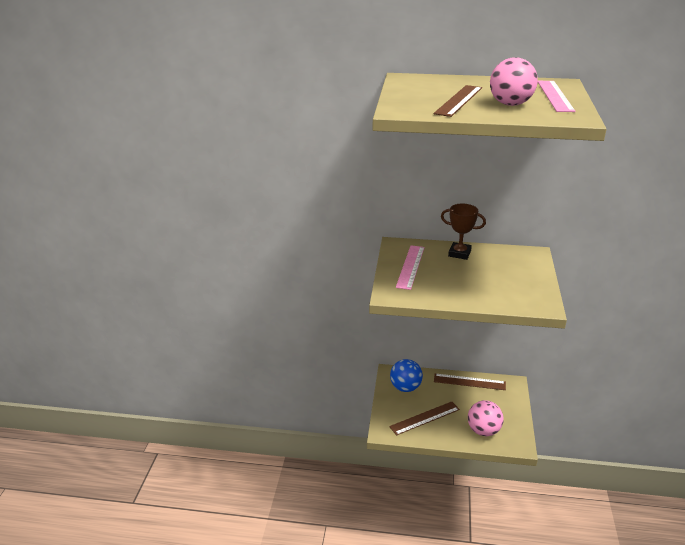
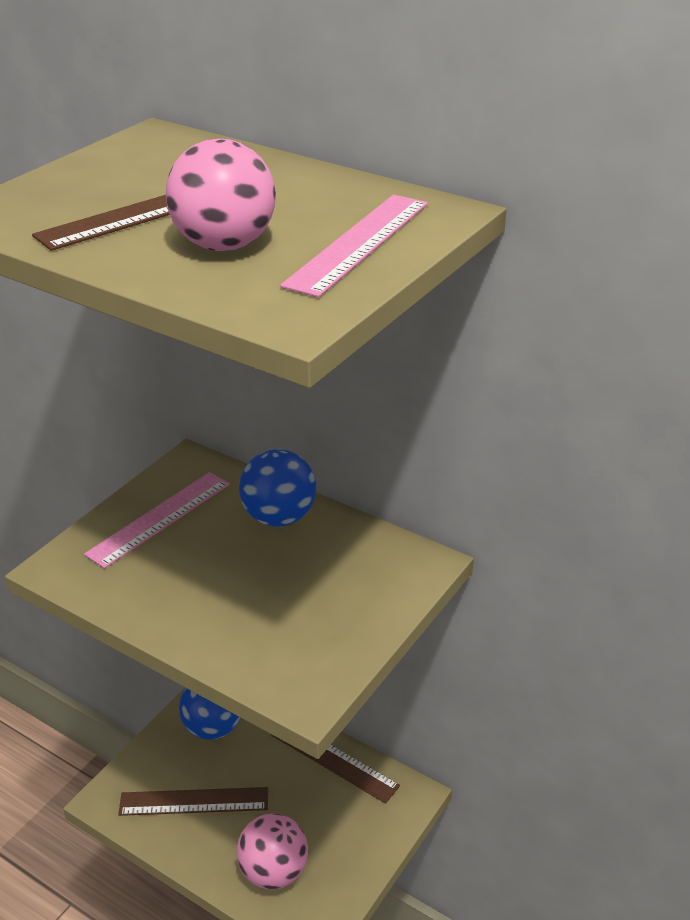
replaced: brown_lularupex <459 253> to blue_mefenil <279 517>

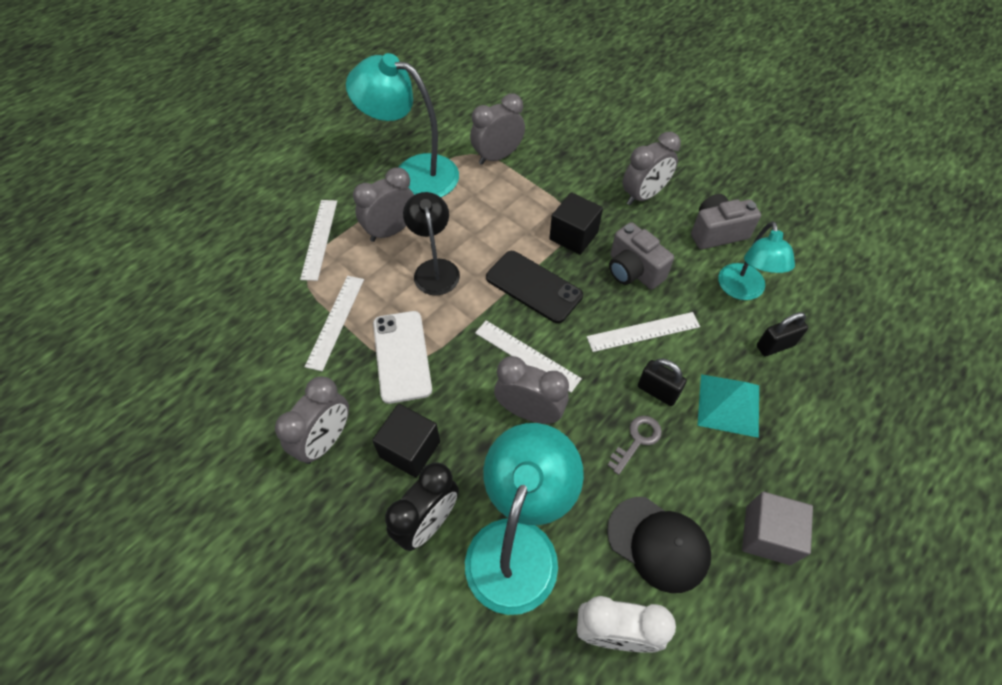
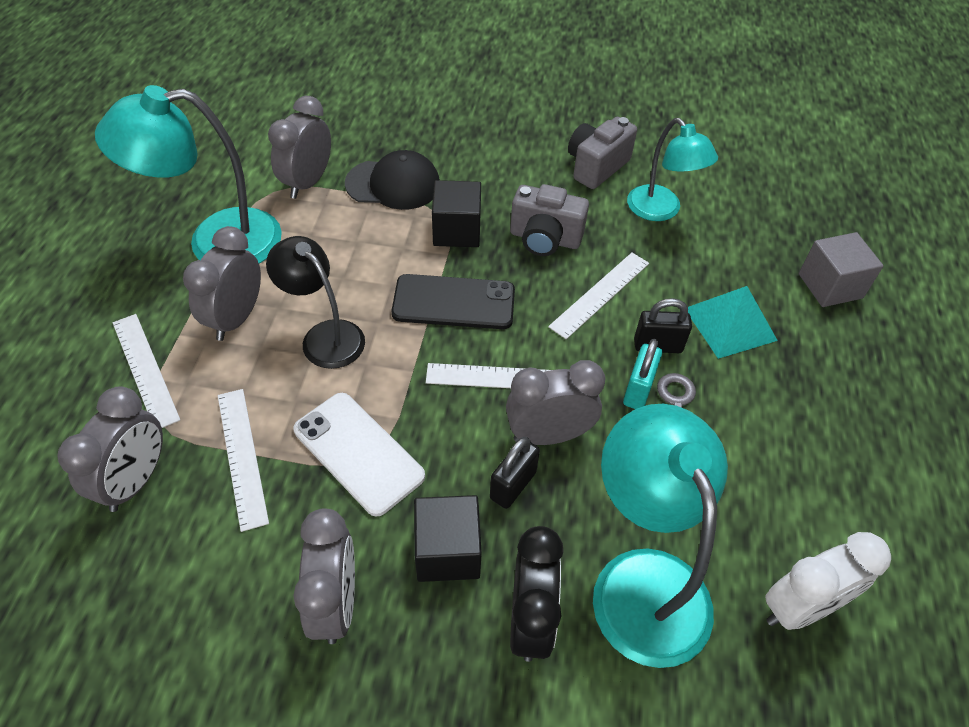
added: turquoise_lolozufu <638 390>
moved: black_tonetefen <658 543> to <393 184>; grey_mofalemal <644 195> to <136 480>; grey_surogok <767 535> to <830 286>; black_lolozufu <775 345> to <513 485>

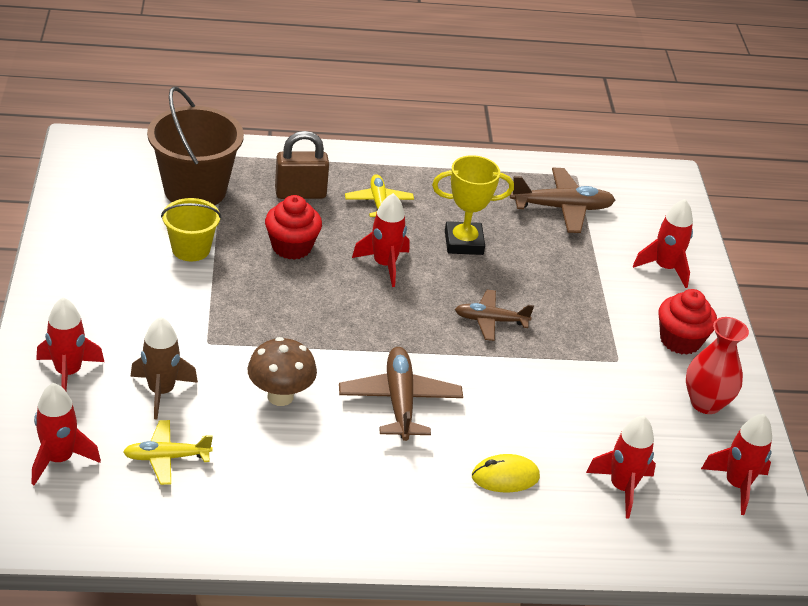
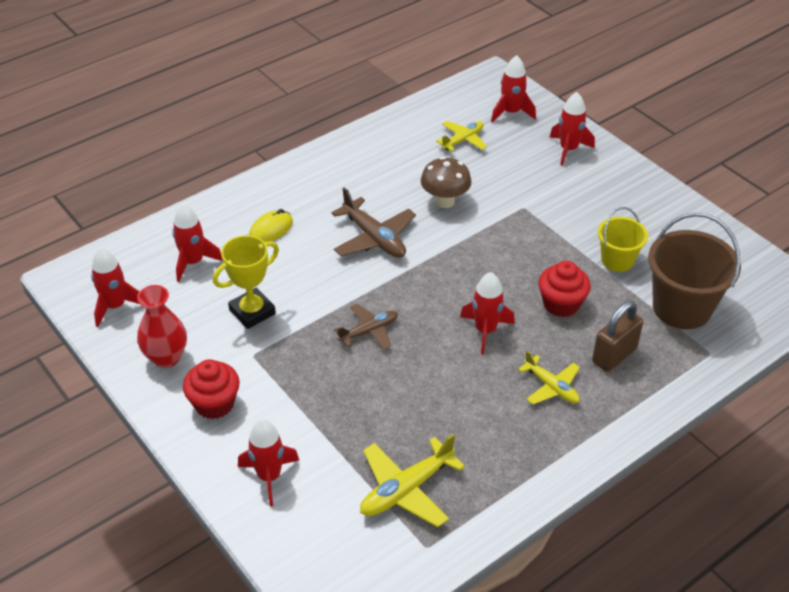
removed: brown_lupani <161 392>
moved: yellow_lularupex <463 243> to <252 312>
recoloured: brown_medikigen <562 208> to yellow_medikigen <406 489>

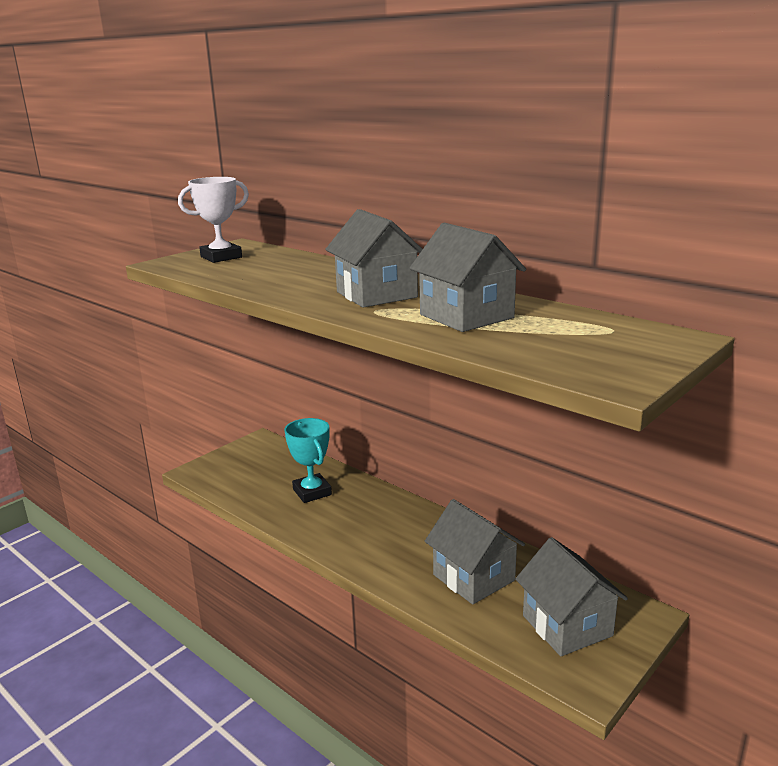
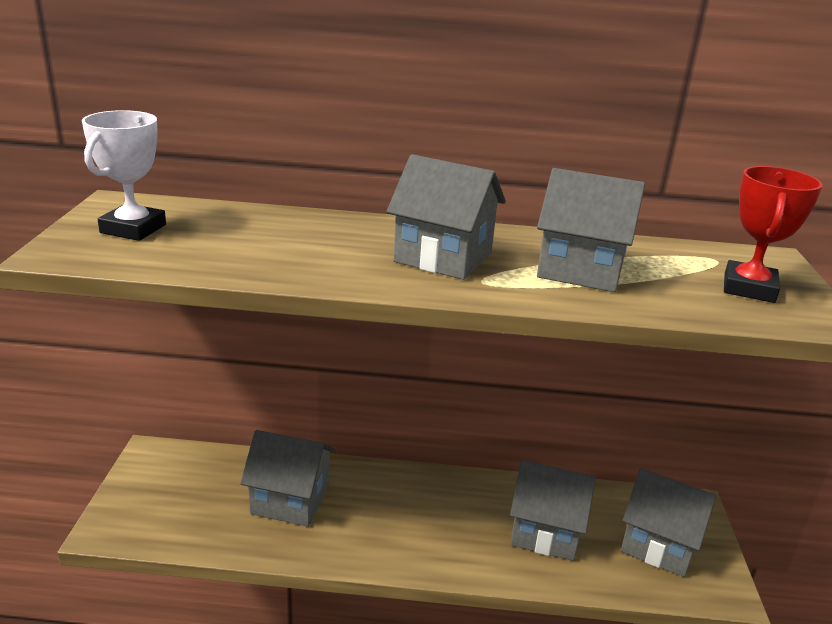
added: red_lularupex <749 288>
replaced: turquoise_lularupex <312 492> to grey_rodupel <290 500>

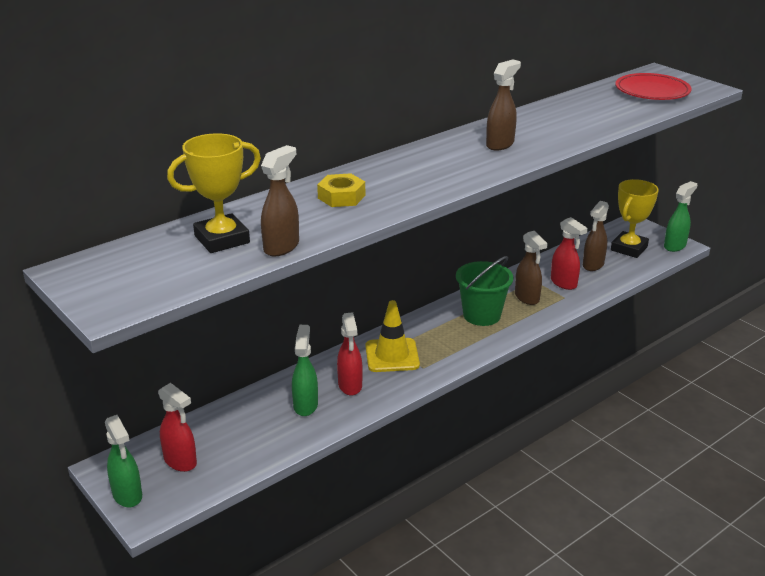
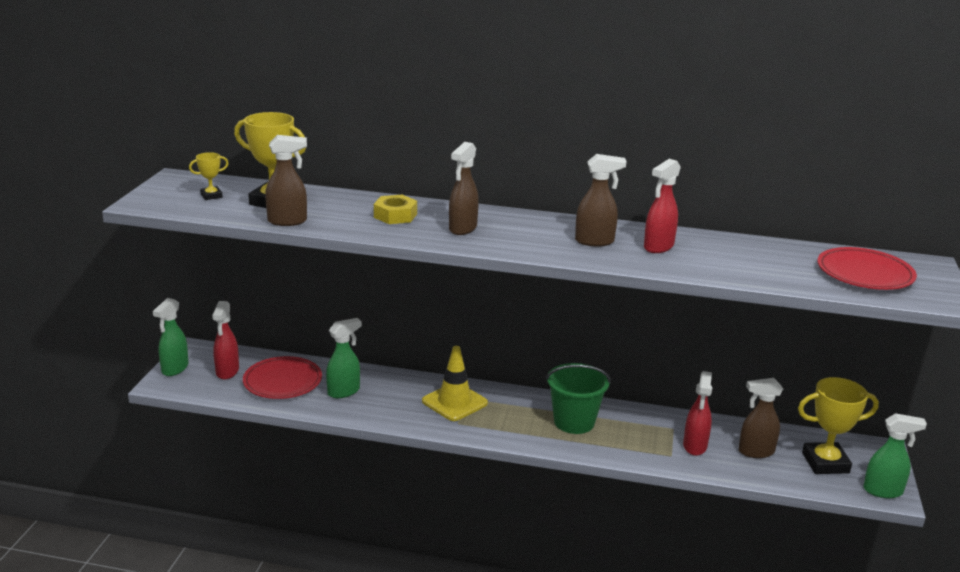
added: yellow_lularupex <211 196>; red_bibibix <282 382>
moved: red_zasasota <350 386> to <658 247>; brown_zasasota <527 298> to <462 229>

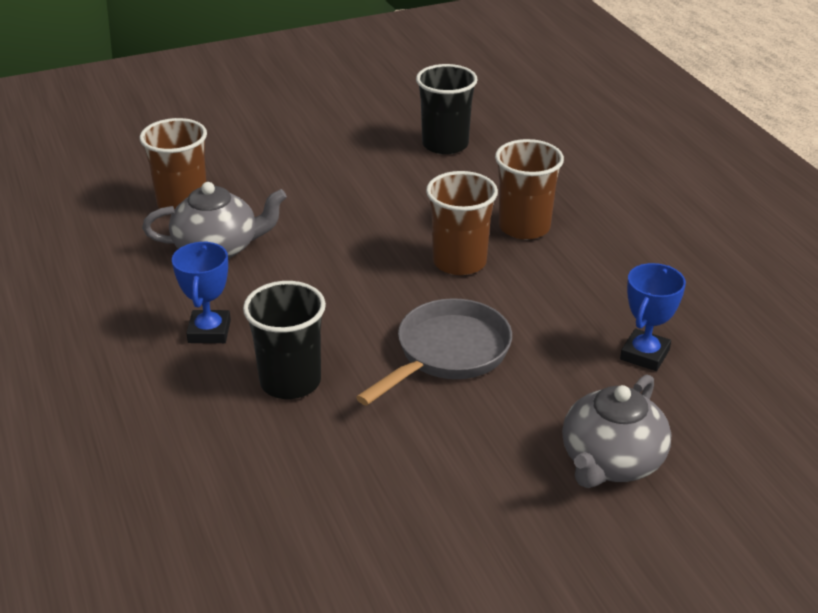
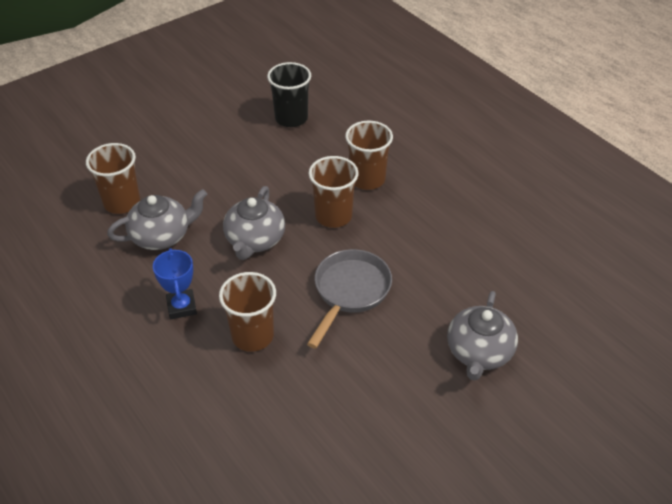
removed: blue_lularupex <644 354>
added: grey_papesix <255 240>
recoloured: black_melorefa <290 381> to brown_melorefa <252 336>

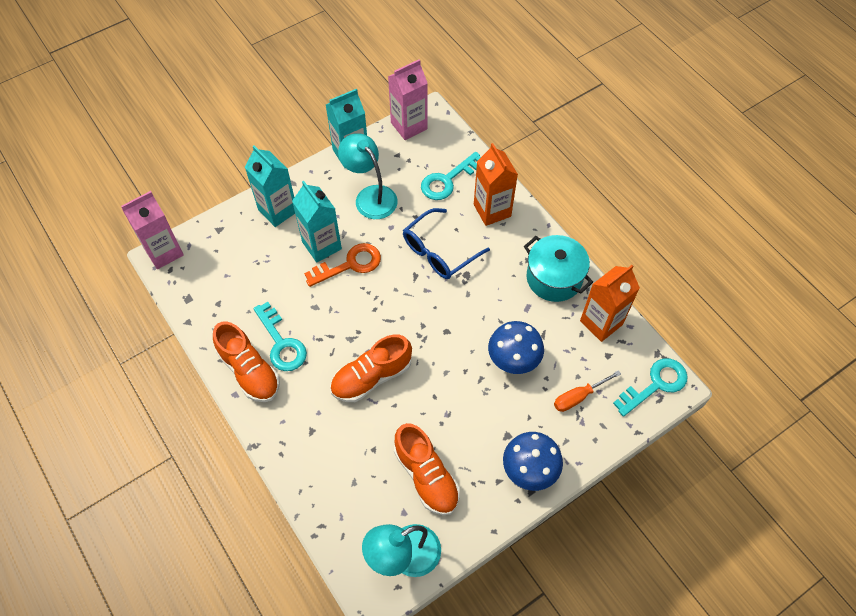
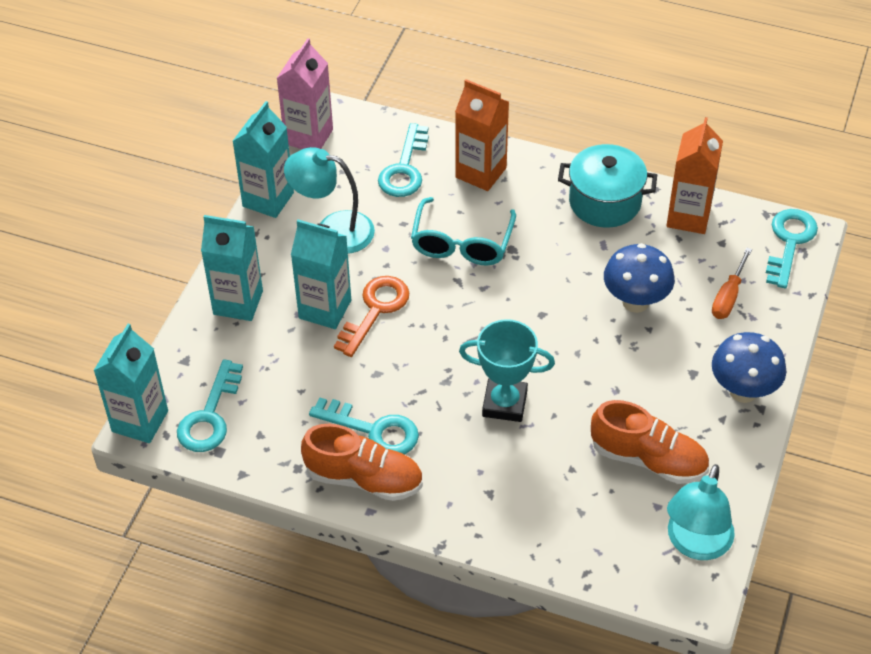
added: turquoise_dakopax <210 416>
replaced: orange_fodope <371 377> to turquoise_lularupex <504 403>
recoloured: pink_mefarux <164 252> to turquoise_mefarux <140 421>; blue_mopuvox <439 252> to turquoise_mopuvox <462 243>

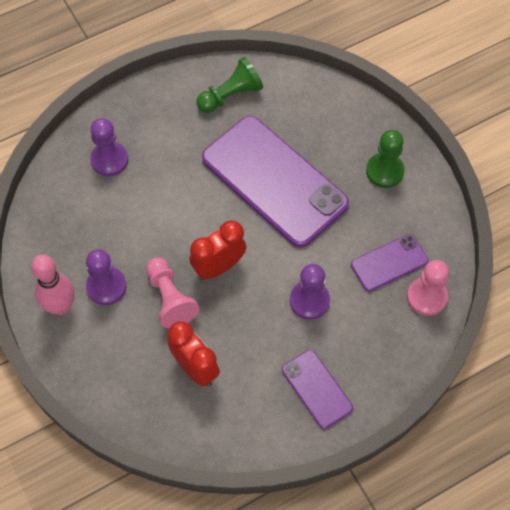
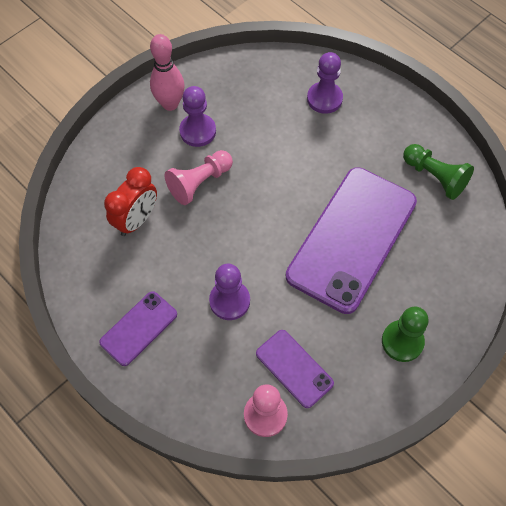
removed: red_mofalemal <219 267>

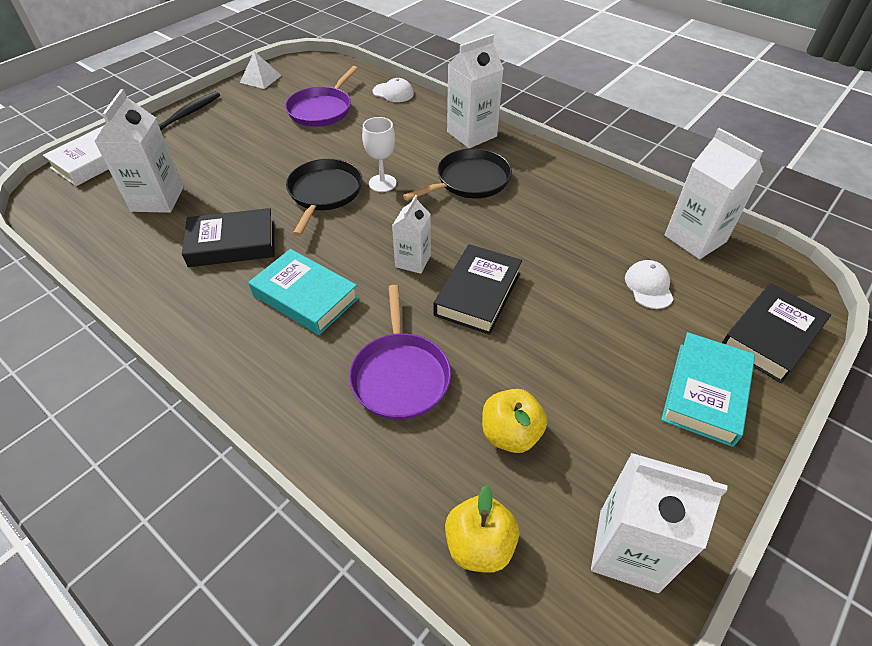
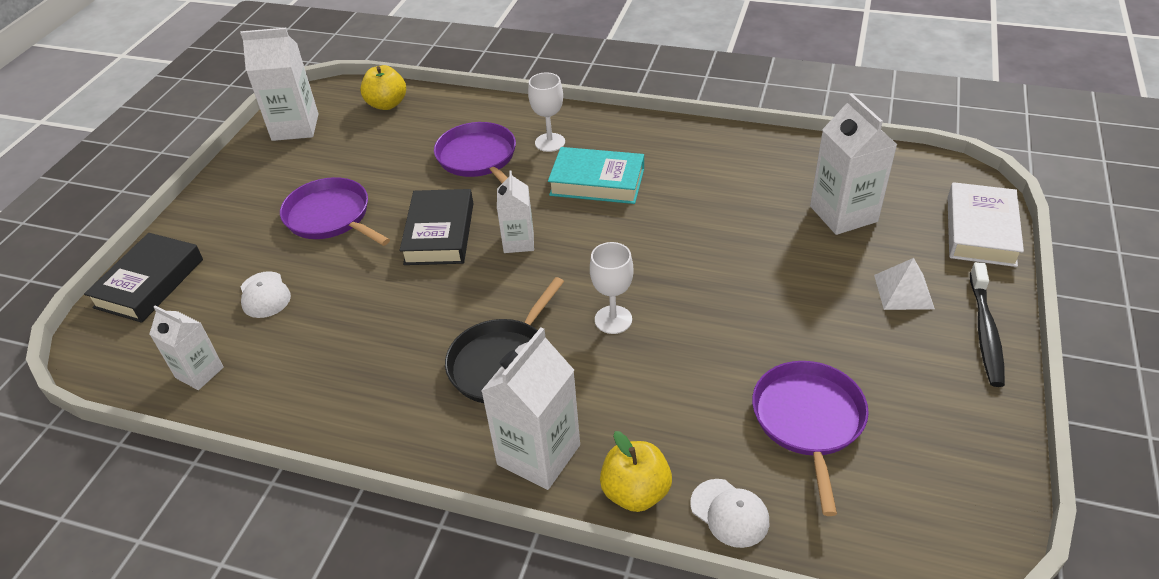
removed: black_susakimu <232 244>; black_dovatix <324 193>; turquoise_susakimu <705 393>
added: purple_dovatix <331 217>; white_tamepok <550 142>
moved: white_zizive <260 79> to <903 291>; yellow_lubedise <510 434> to <635 492>
turned: white_tonetefen <393 92> = <729 513> 135 degrees counterclockwise
resized: white_mefarux <695 239> = <199 372> x0.62

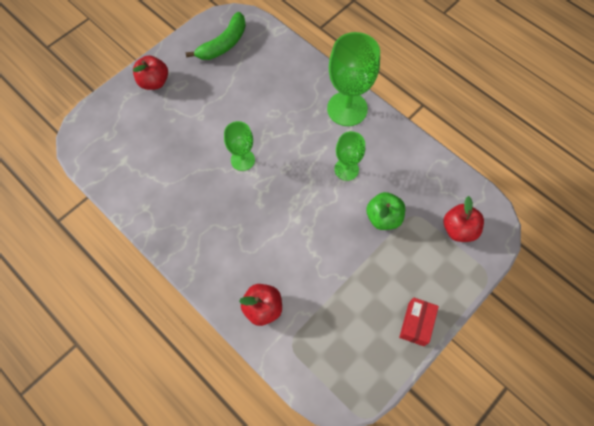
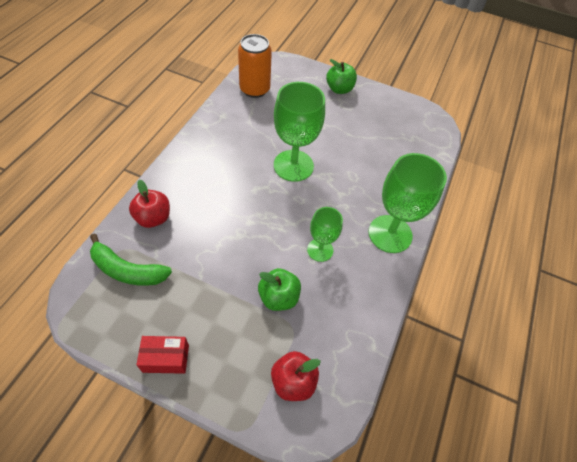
added: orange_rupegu <254 89>
moved: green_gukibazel <223 44> to <127 270>
recoloured: red_lubedise <154 82> to green_lubedise <339 89>
resized: green_tamepok <242 160> = <293 165> x1.73

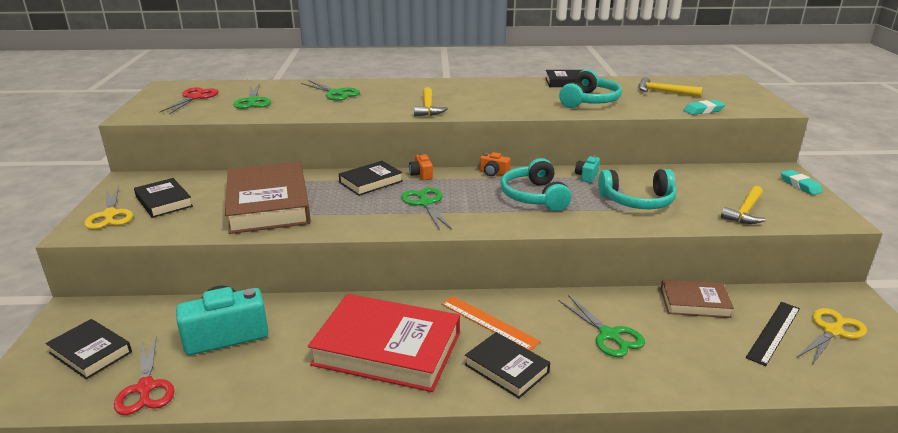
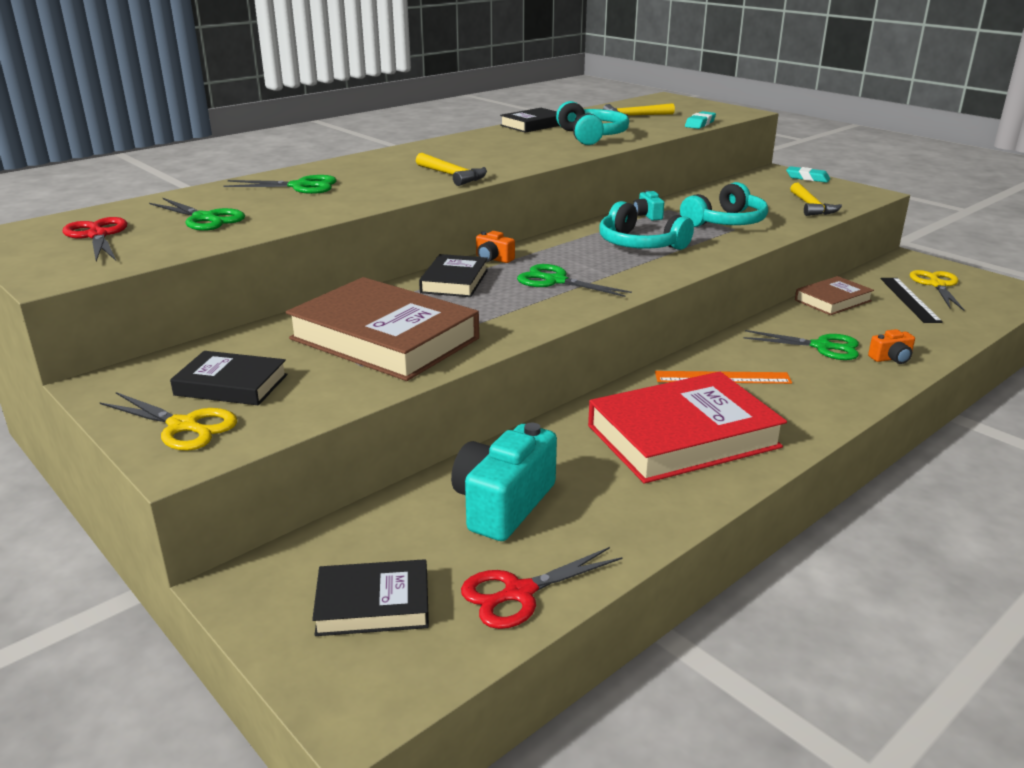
removed: black_susakimu <506 368>
moved: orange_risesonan <493 173> to <891 358>
turned: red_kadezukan <146 388> = <519 593> 120 degrees clockwise

